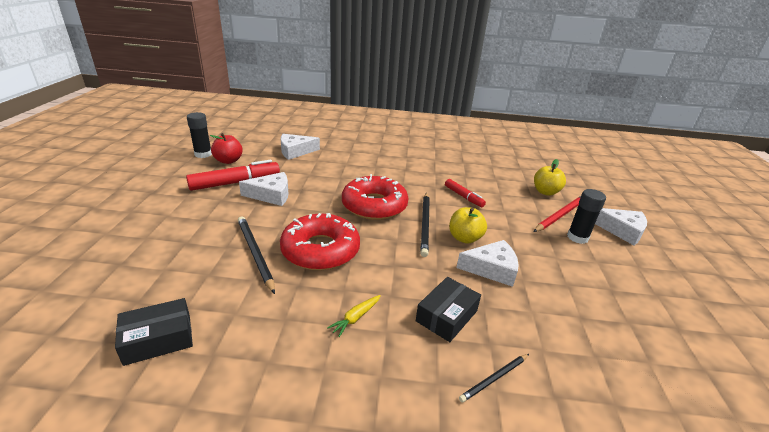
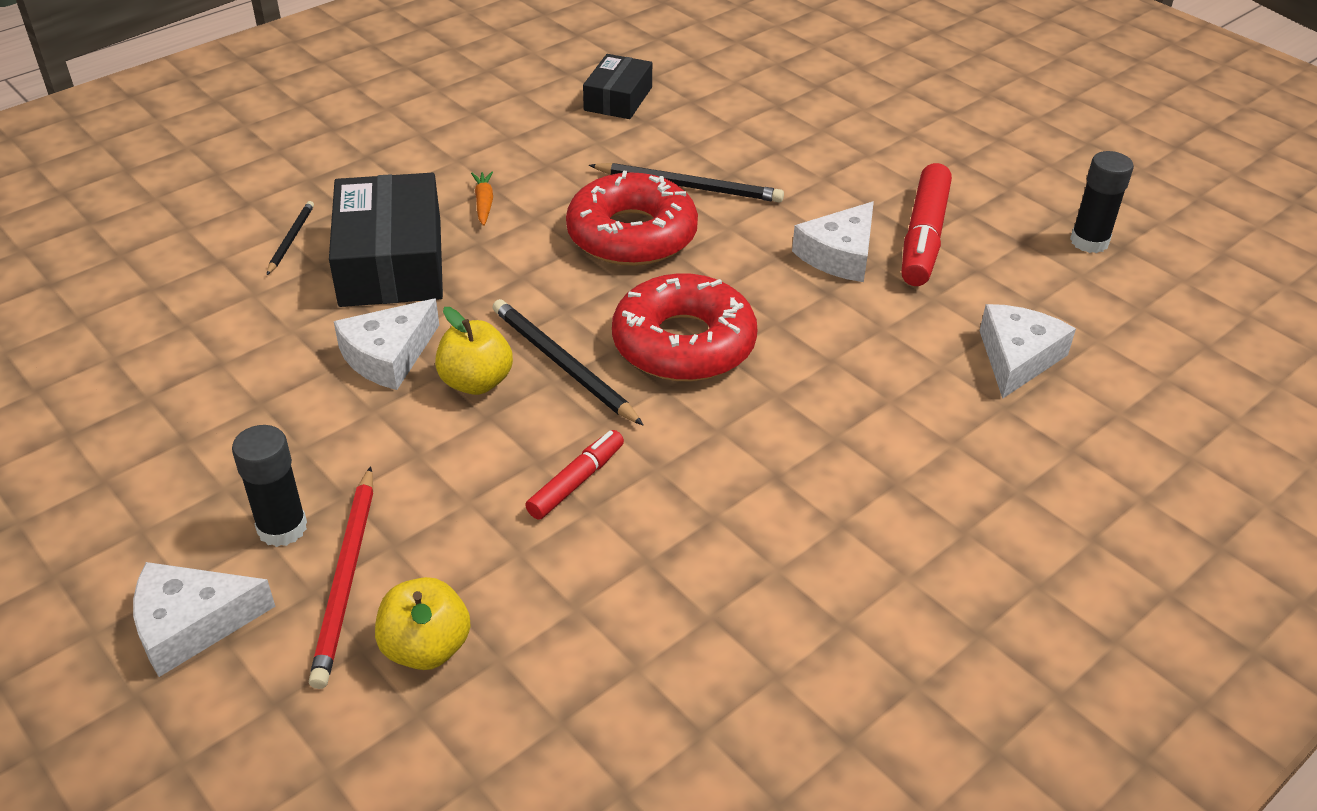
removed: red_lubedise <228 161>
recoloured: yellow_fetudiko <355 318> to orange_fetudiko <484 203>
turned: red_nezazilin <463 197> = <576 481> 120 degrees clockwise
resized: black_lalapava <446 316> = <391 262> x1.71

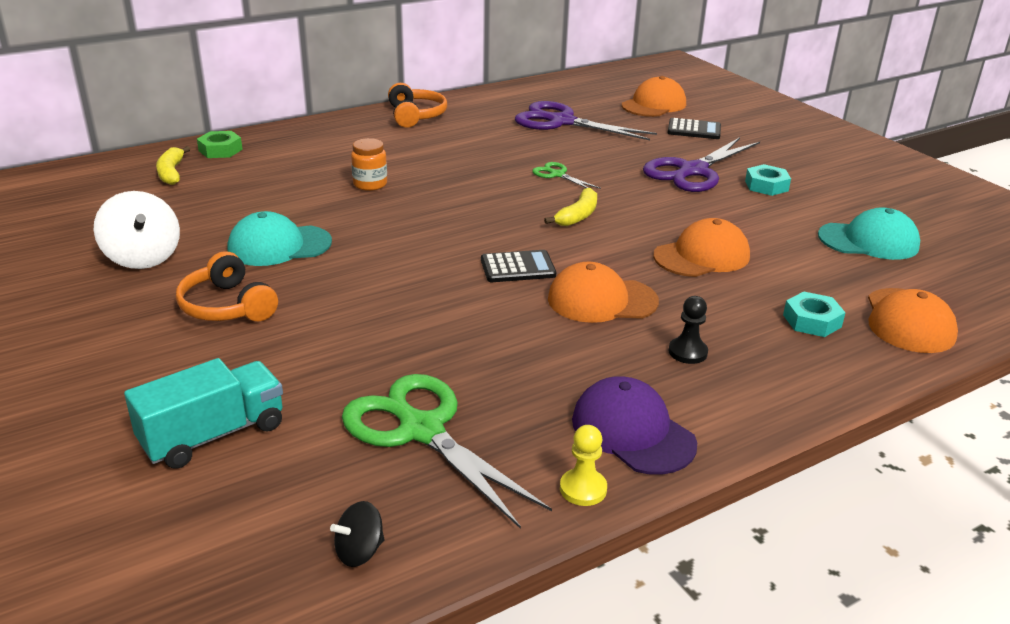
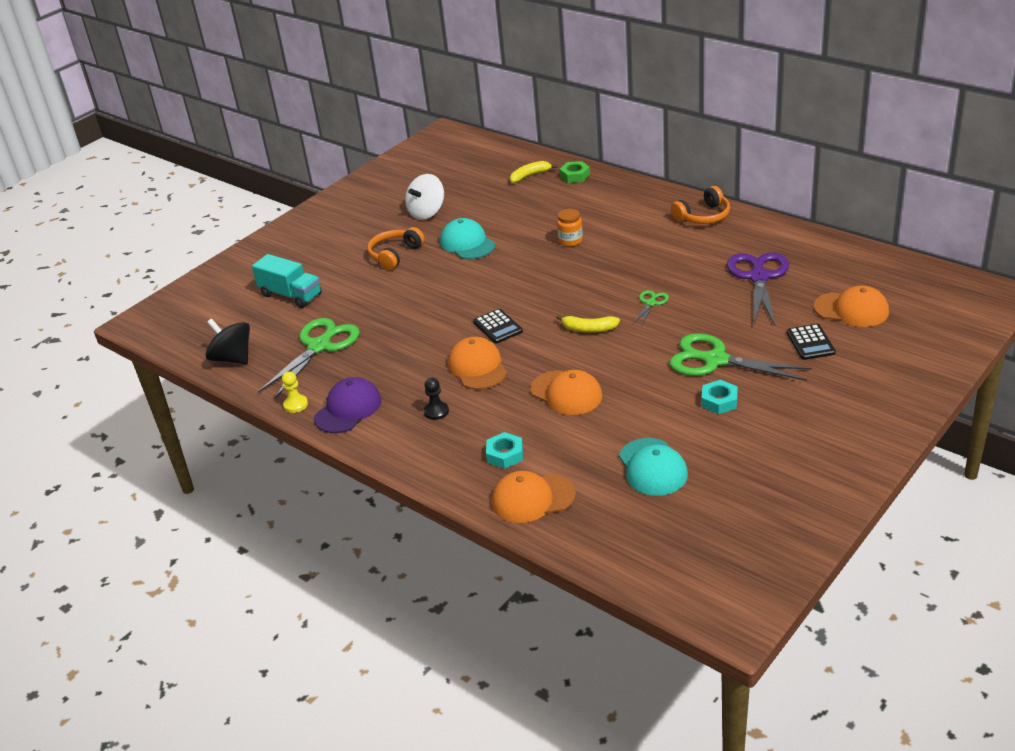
recoloured: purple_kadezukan <693 171> to green_kadezukan <715 360>
resized: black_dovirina <359 551> = <232 358> x1.87

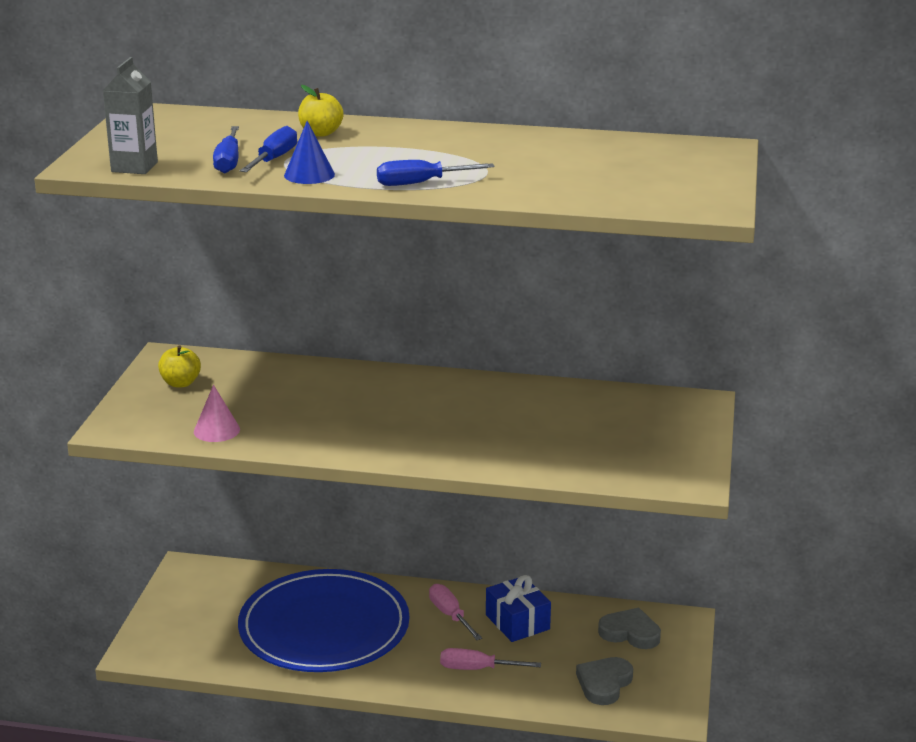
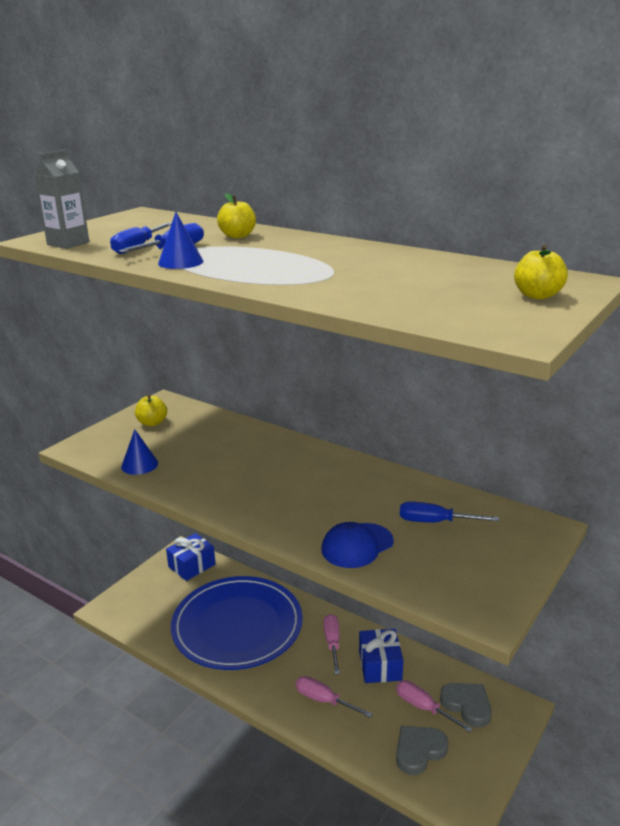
added: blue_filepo <192 565>; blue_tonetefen <357 545>; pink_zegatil <423 707>; yellow_lubedise <537 295>
moved: blue_zegatil <420 183> to <434 522>
recoloured: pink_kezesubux <216 430> to blue_kezesubux <139 465>

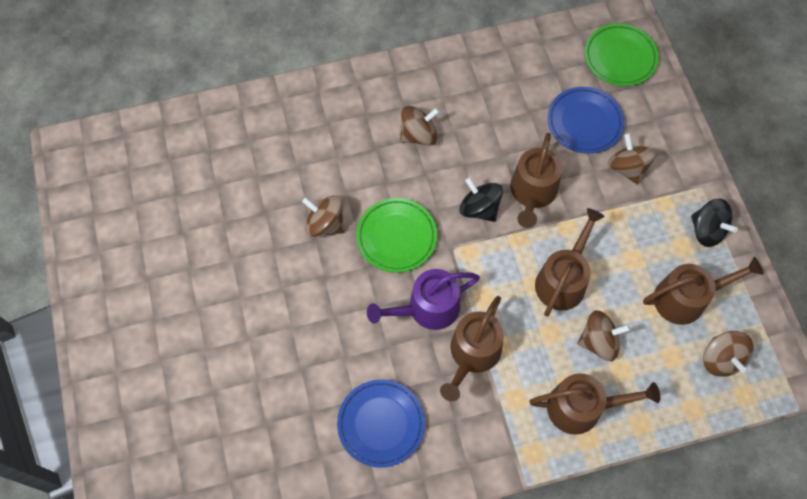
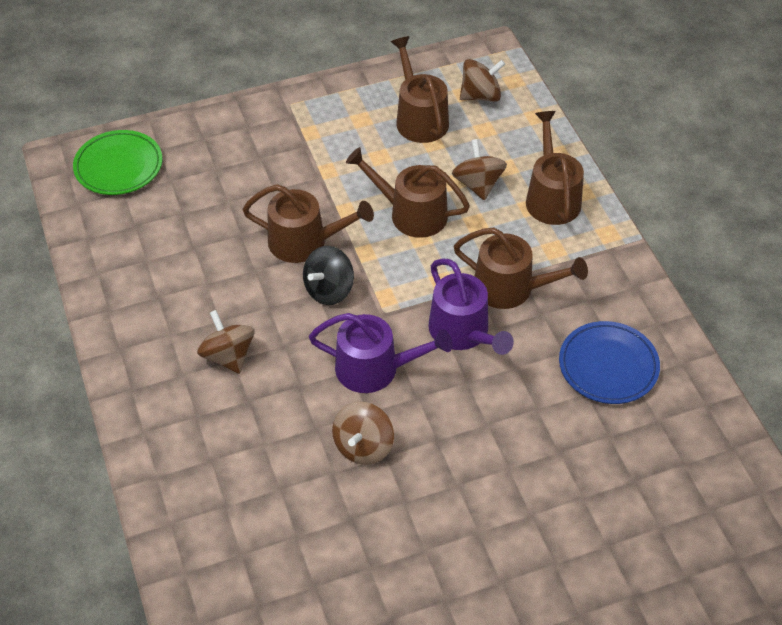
removed: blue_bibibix <584 122>; brown_dovirina <627 168>; black_dovirina <707 230>
replaced: green_bibibix <396 237> to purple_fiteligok <374 369>

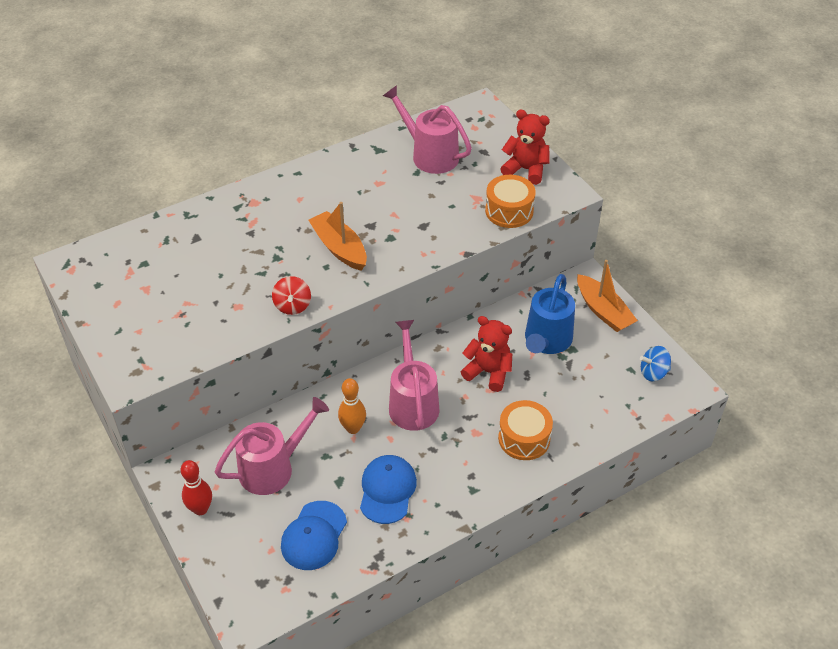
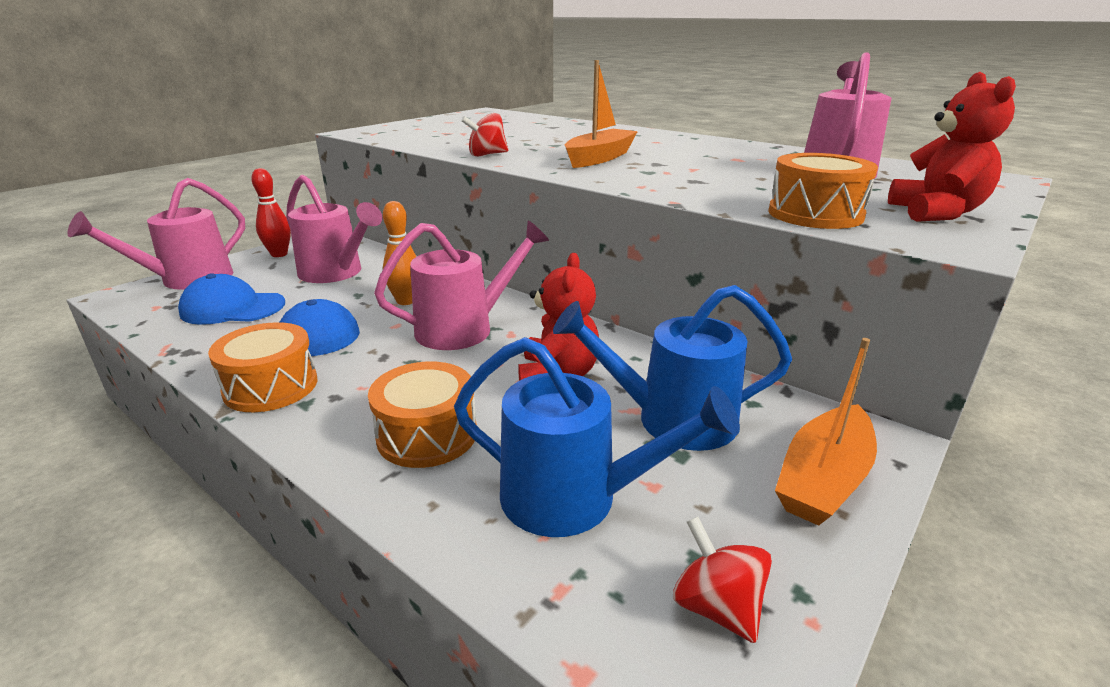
added: pink_fiteligok <187 280>; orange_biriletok <271 386>; blue_fiteligok <575 498>
recoloured: blue_dovirina <653 373> to red_dovirina <716 607>

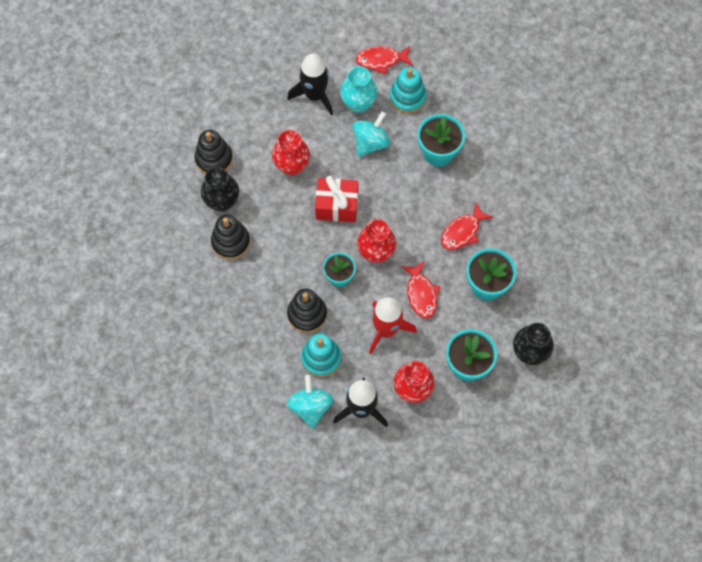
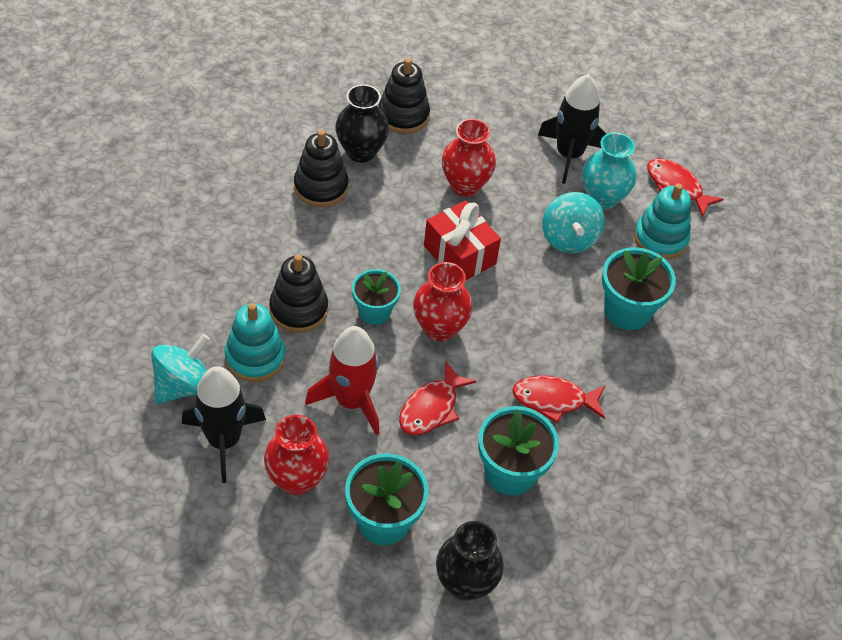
turned: turquoise_dovirina <370 142> = <568 238> 90 degrees clockwise

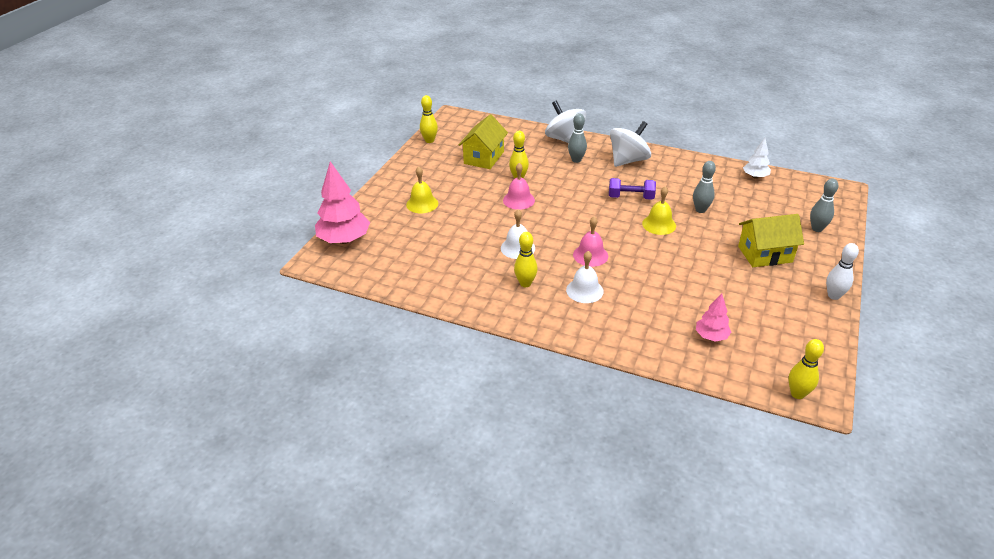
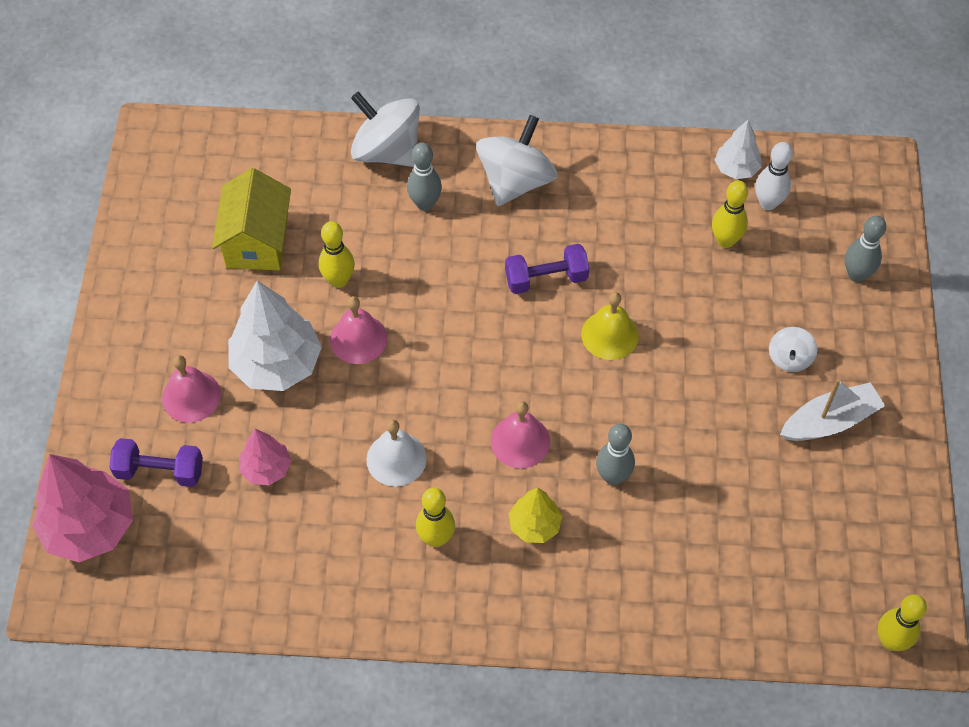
added: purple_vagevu <160 471>; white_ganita <276 364>; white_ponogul <830 421>
moved: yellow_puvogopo <429 140> to <725 241>; grey_puvogopo <700 210> to <613 476>; pink_ganita <711 336> to <266 468>; white_puvogopo <833 296> to <768 203>
replaced: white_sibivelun <584 290> to yellow_ganita <534 525>; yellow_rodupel <765 254> to white_dovirina <789 358>
recoloured: yellow_sibivelun <422 204> to pink_sibivelun <191 396>

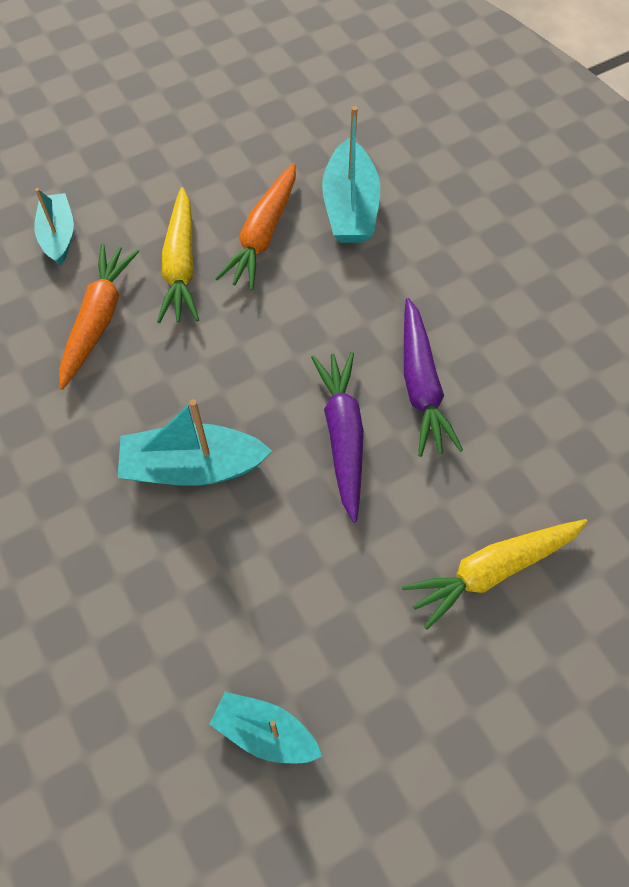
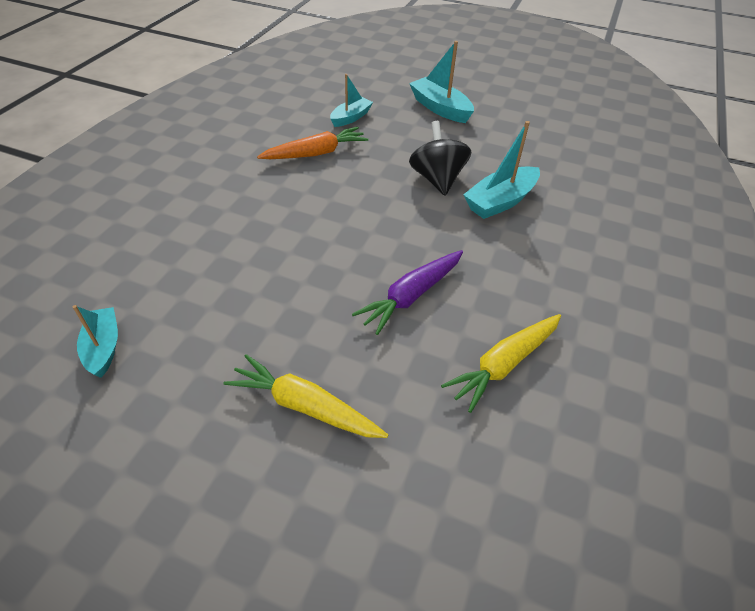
removed: purple_fetudiko <343 436>
moved: turquoise_ponogul <192 467> to <440 108>; yellow_fetudiko <181 265> to <504 365>
replaced: orange_fetudiko <263 235> to black_dovirina <437 179>

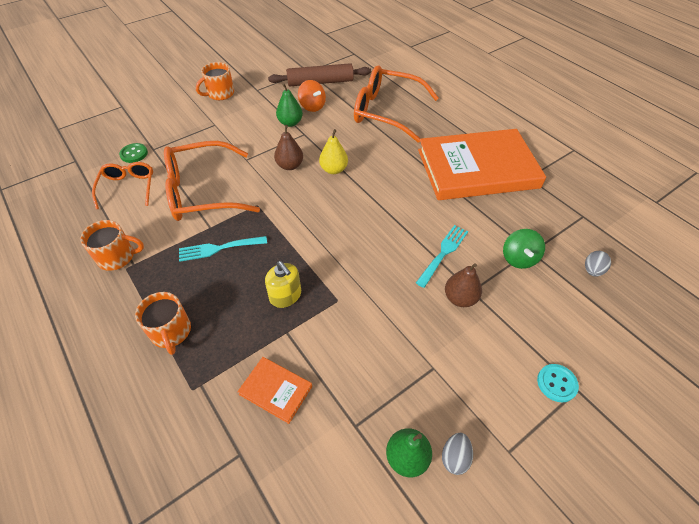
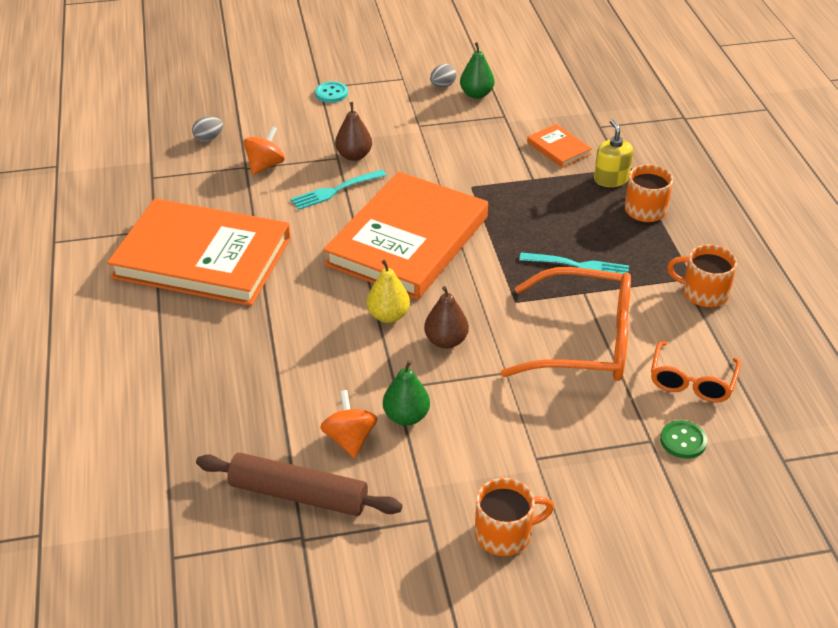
removed: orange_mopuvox <387 112>
added: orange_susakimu <408 241>
moved: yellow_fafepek <285 296> to <611 179>
recoloured: green_dovirina <518 258> to orange_dovirina <265 165>

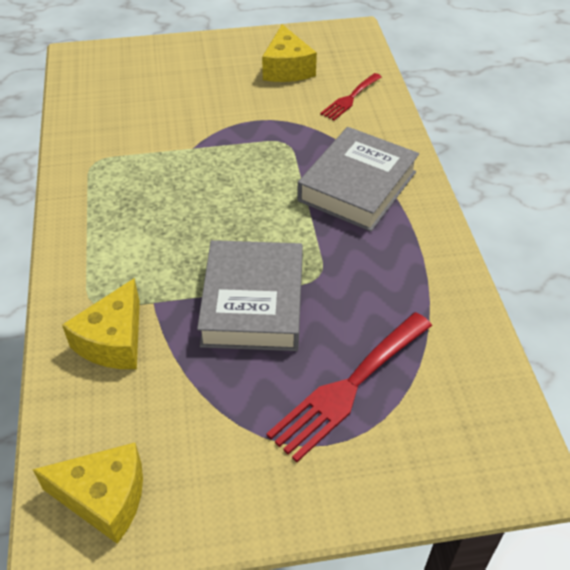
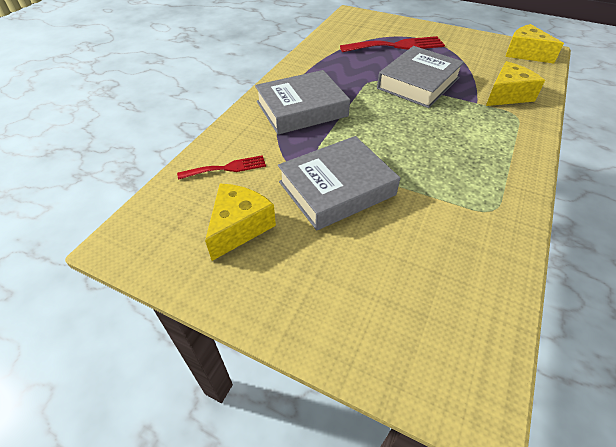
added: grey_susakimu <336 188>

